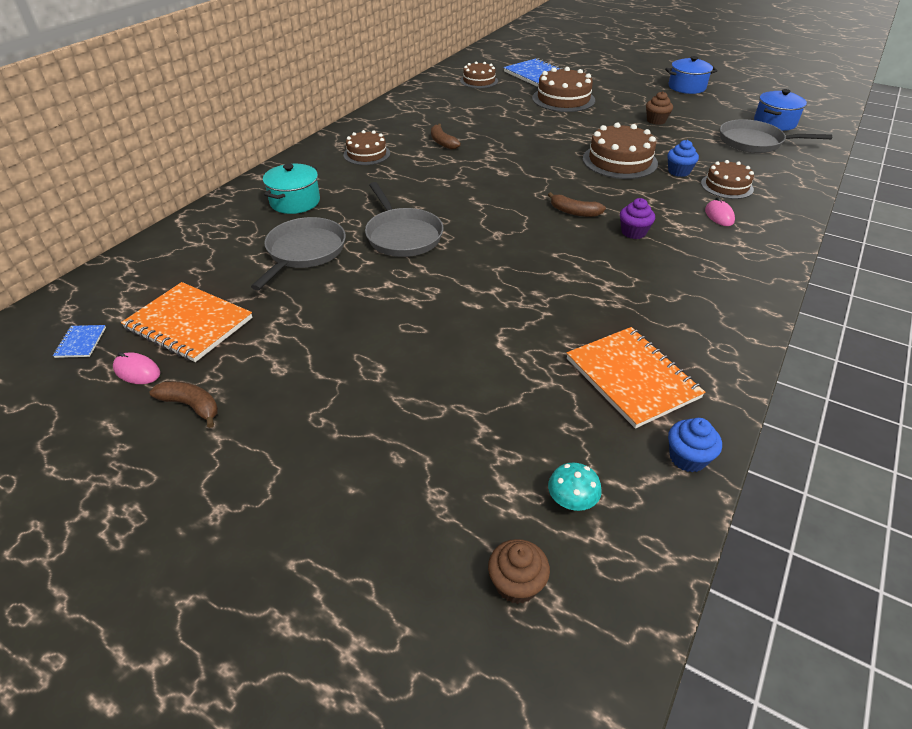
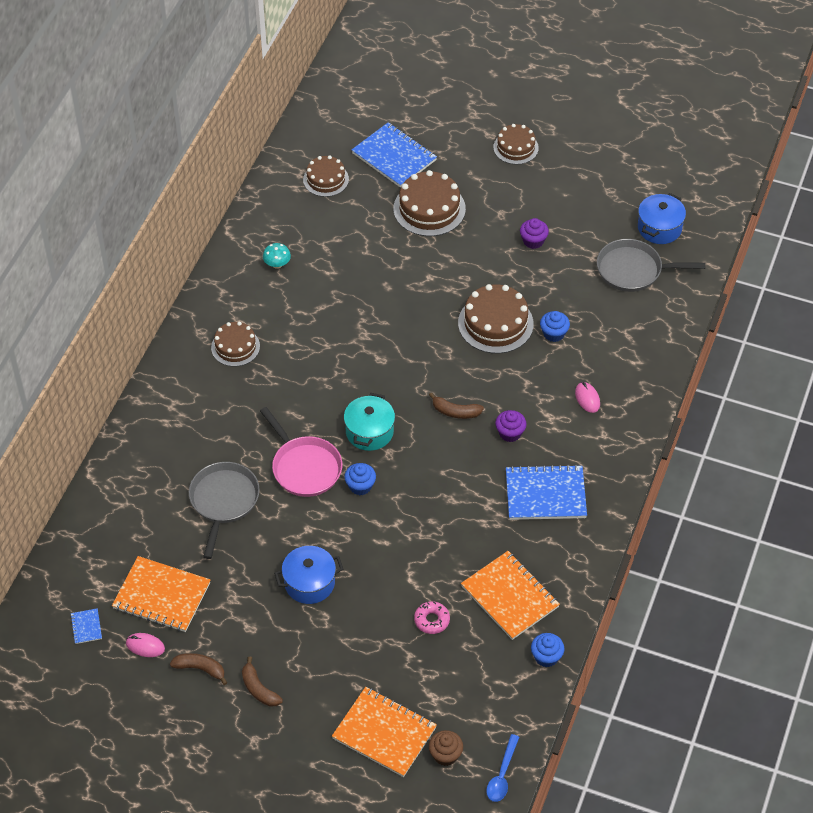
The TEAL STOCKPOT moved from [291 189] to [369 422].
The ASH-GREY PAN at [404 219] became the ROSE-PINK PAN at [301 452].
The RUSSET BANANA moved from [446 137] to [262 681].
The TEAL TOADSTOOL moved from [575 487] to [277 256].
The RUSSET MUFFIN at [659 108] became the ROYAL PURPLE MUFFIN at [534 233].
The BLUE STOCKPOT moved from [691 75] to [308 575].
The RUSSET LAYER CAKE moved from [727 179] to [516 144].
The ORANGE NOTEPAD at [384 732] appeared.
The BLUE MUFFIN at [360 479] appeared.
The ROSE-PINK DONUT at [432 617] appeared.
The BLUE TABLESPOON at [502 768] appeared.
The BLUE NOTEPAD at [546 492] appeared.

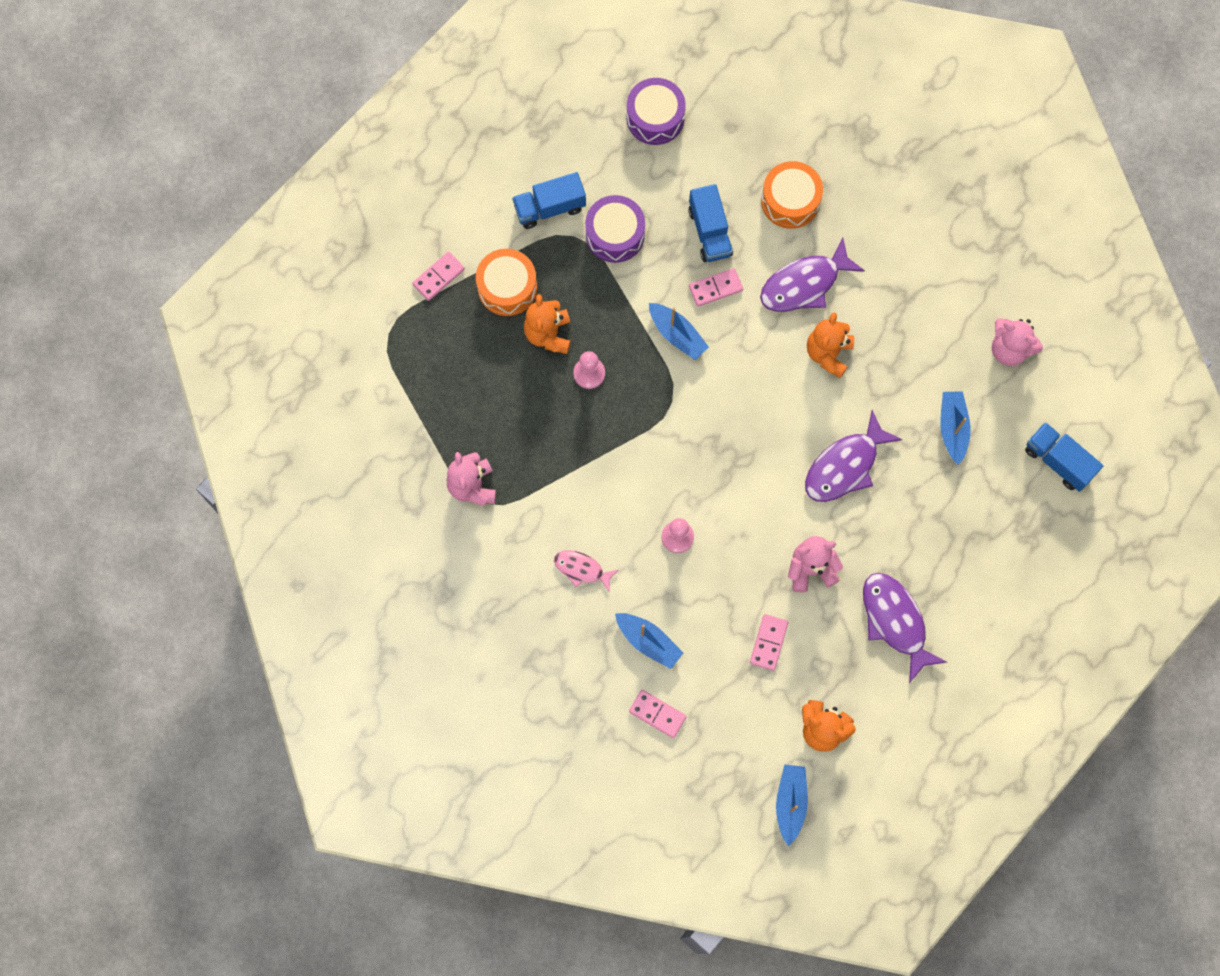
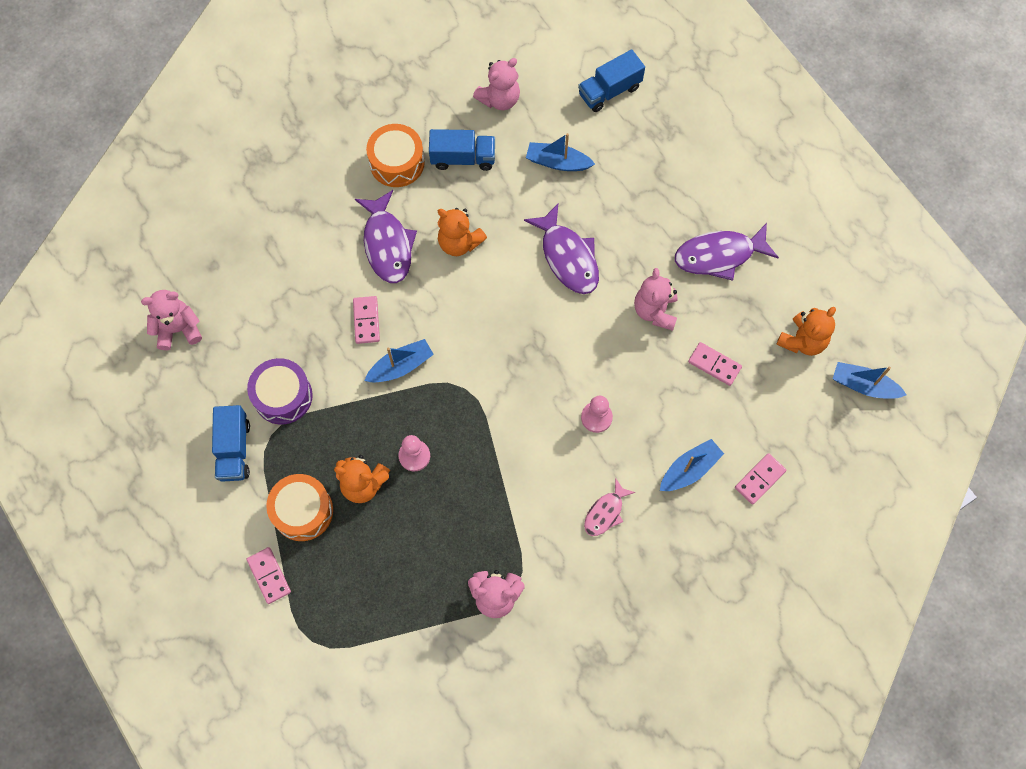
The ROYAL PURPLE DRUM at [656 111] was replaced by the ROSE-PINK TEDDY at [171 320].
The BLUE TRUCK moved from [710 223] to [462 150].
The ORANGE DRUM moved from [792 195] to [395 155].

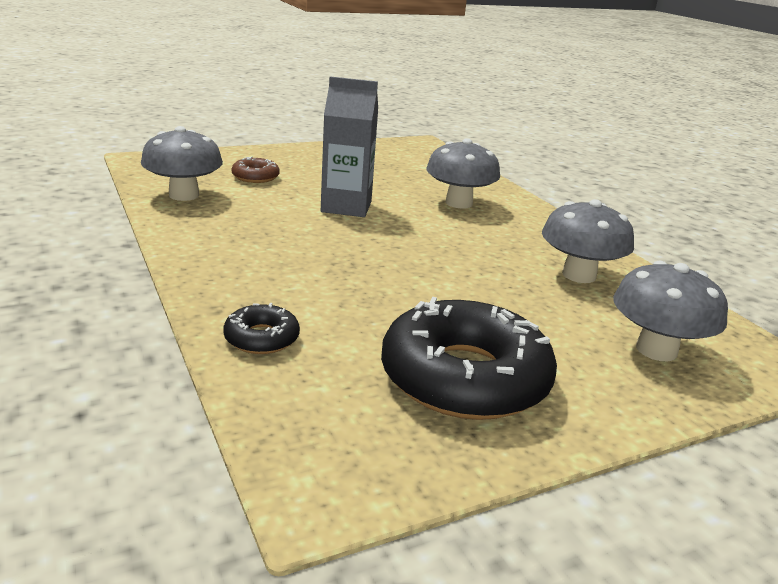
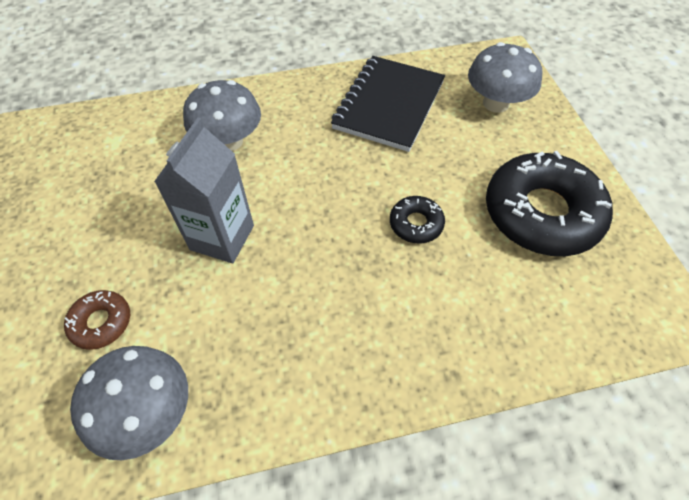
The EBONY DONUT moved from [261 328] to [417 219].
The ASH-GREY TOADSTOOL at [588 241] was replaced by the EBONY NOTEPAD at [388 104].

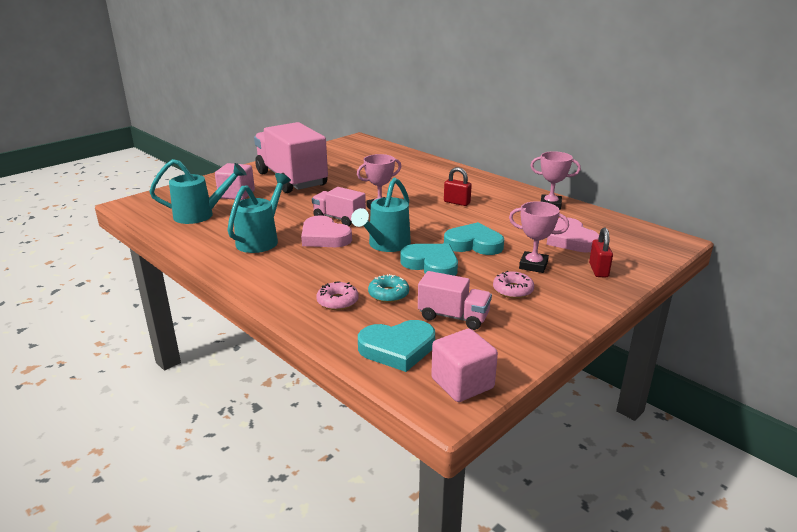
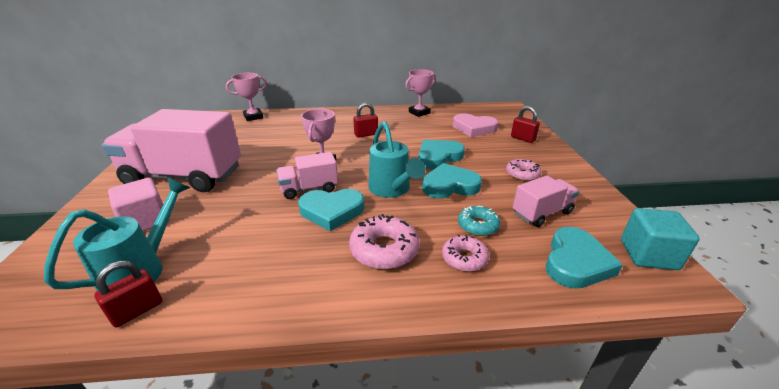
The TEAL SPRINKLING CAN at [259 213] disappeared.
The ROSE-PINK HEART SHAPE at [326 231] became the TEAL HEART SHAPE at [331 210].
The ROSE-PINK BLOCK at [464 365] became the TEAL BLOCK at [660 239].
The ROSE-PINK TROPHY moved from [539 237] to [246 97].
The CRIMSON PADLOCK at [128 294] appeared.
The ROSE-PINK DONUT at [384 241] appeared.

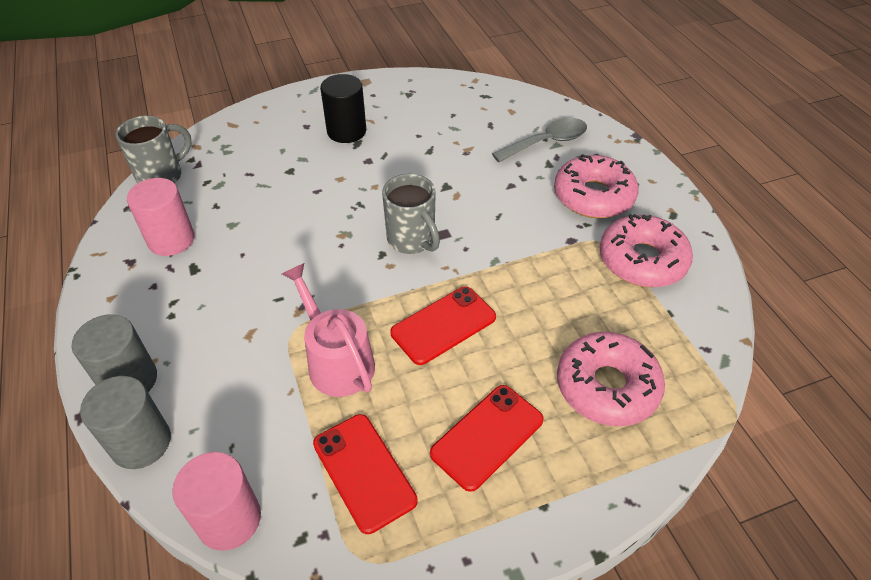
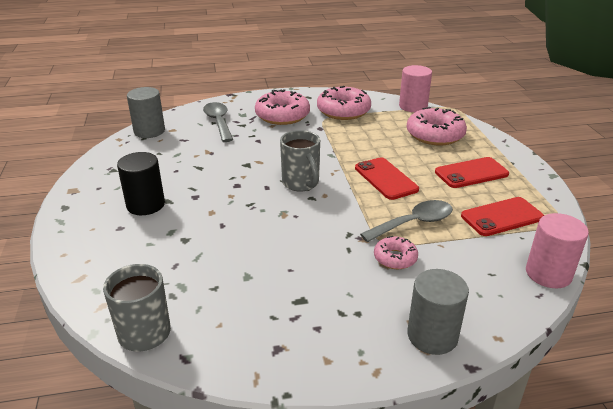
The ASH-GREY SOLID CYLINDER moved from [125 422] to [146 112].
The ROSE-PINK SOLID CYLINDER moved from [161 217] to [415 88].
The ROSE-PINK SPRINKLING CAN at [328 330] was replaced by the ASH-GREY TABLESPOON at [406 221].
The ASH-GREY MUG at [411 214] turned 90 degrees clockwise.
The CRIMSON PHONE at [487 438] turned 75 degrees counterclockwise.
The ROSE-PINK DONUT at [396 252] appeared.

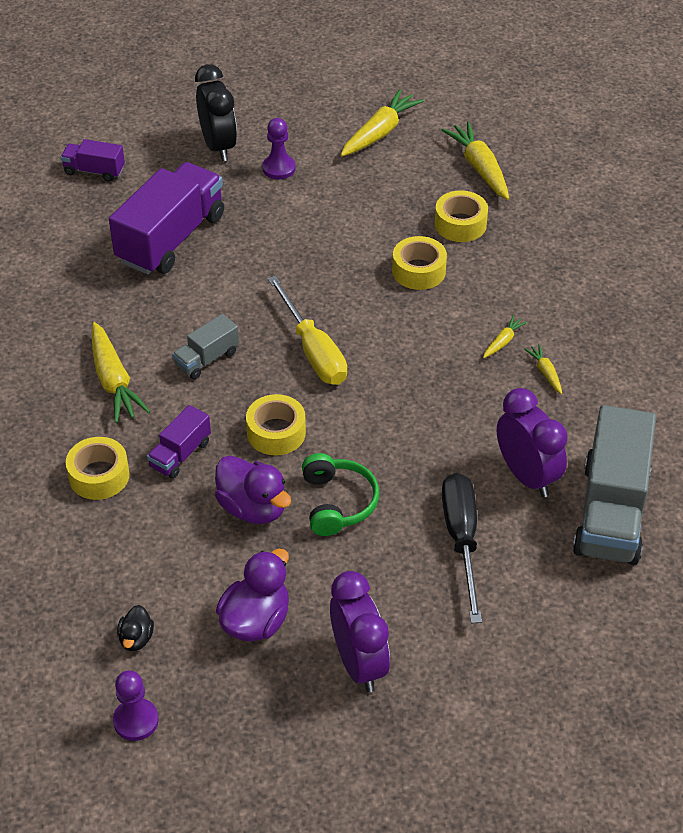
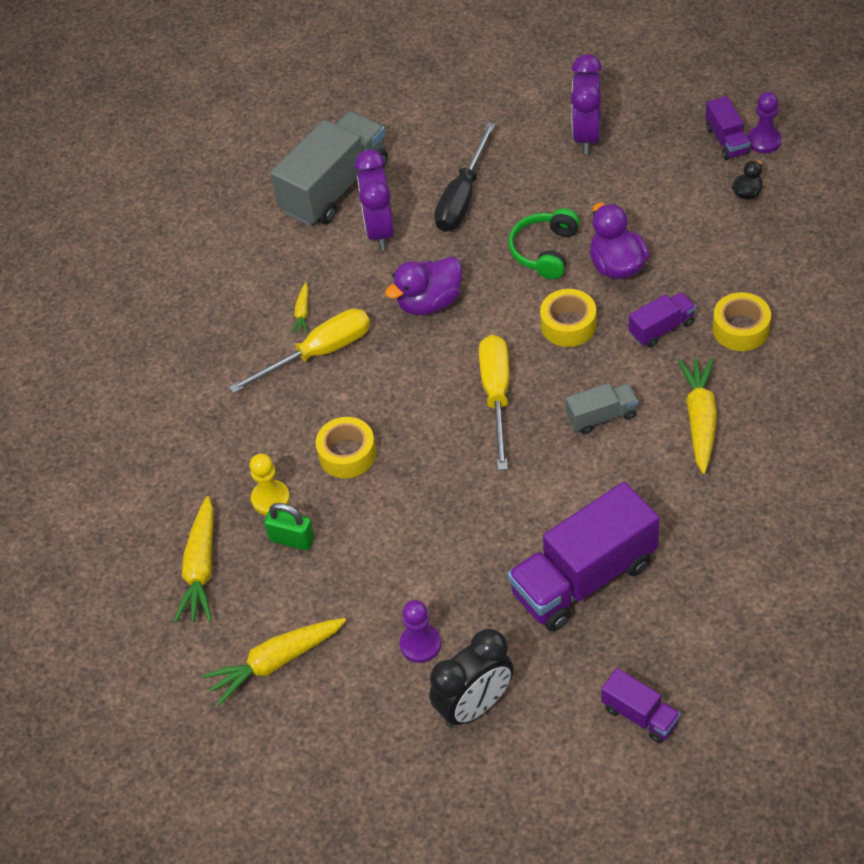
The EBONY BEDSIDE CLOCK at [216 112] turned 135 degrees counterclockwise.
The ROYAL PURPLE DUCK moved from [252 595] to [423 286].
The BRIGHT YELLOW TAPE at [461 216] was replaced by the BRIGHT YELLOW GAME PAWN at [270 484].
The BRIGHT YELLOW CARROT at [505 336] was replaced by the BRIGHT YELLOW SCREWDRIVER at [299 351].
The GREEN PADLOCK at [289 526] appeared.
The ROYAL PURPLE TRUCK at [728 128] appeared.

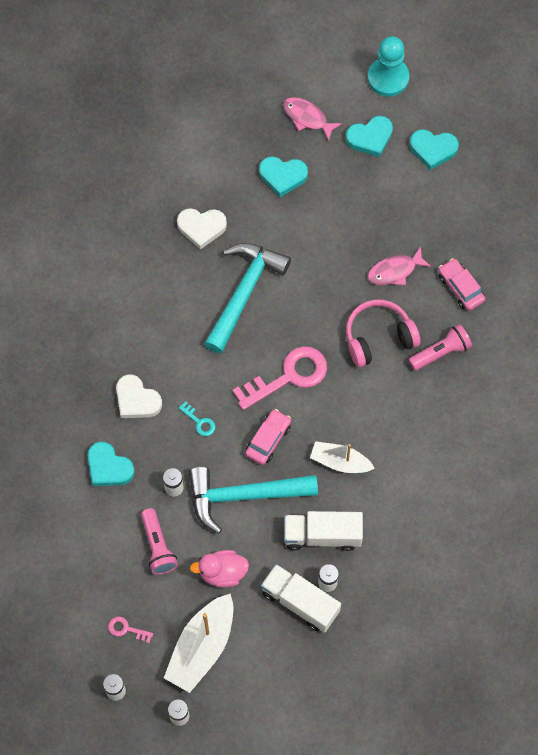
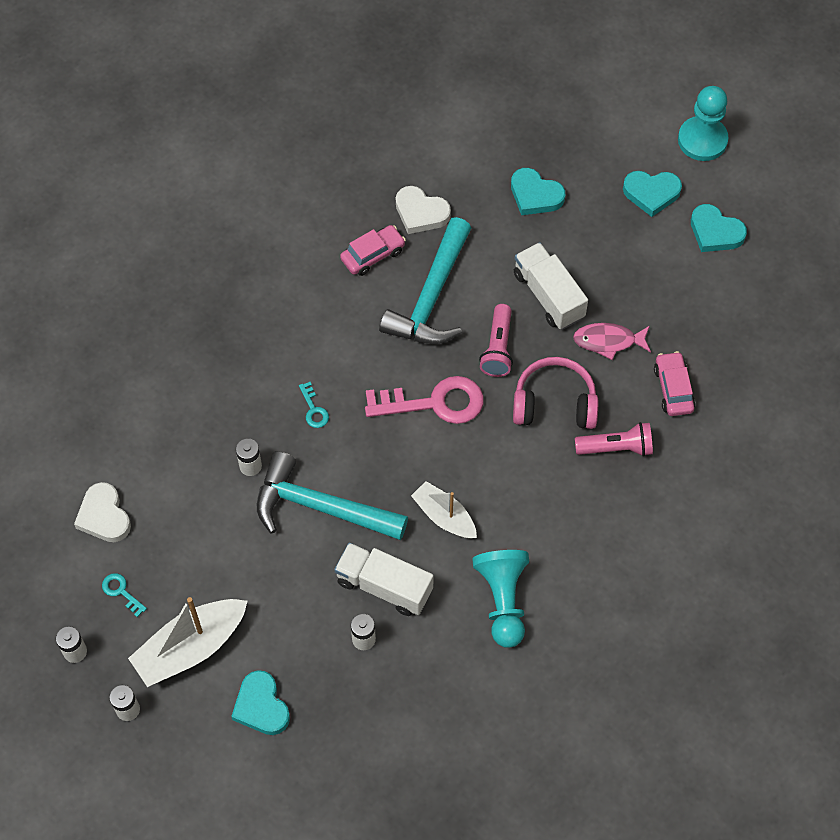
The TEAL HEART SHAPE moved from [111 464] to [260 702].
The ROSE-PINK LATCHKEY at [130 629] became the TEAL LATCHKEY at [124 595].
The SNOW-WHITE HEART SHAPE moved from [139 396] to [102 512].
The ROSE-PINK POCKET TORCH moved from [159 541] to [496 340].
The ROSE-PINK DUCK at [219 569] disappeared.
The TEAL HAMMER at [247 298] turned 150 degrees clockwise.
The ROSE-PINK AUTOMOBILE moved from [268 437] to [373 250].
The SNOW-WHITE TRUCK moved from [301 598] to [551 285].
The ROSE-PINK FISH FIGURE at [312 119] disappeared.
The TEAL GAME PAWN at [500 599] appeared.

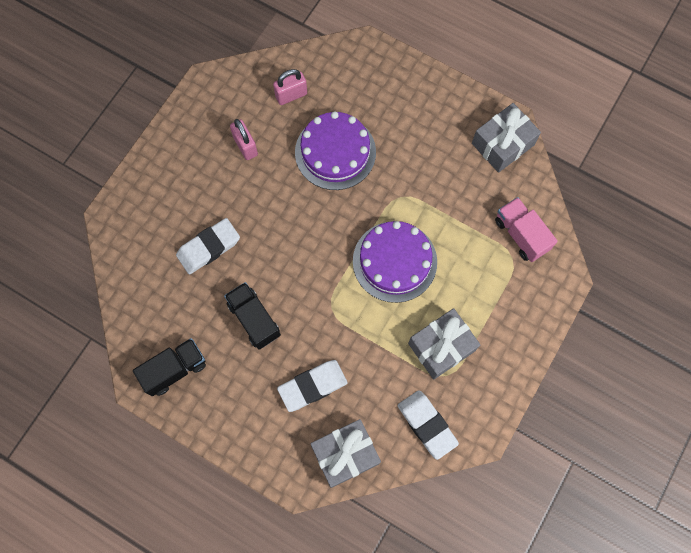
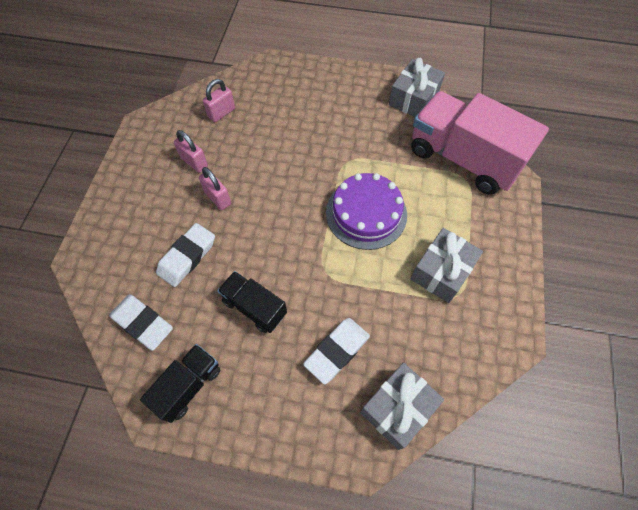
The ROYAL PURPLE LAYER CAKE at [335 150] disappeared.
The SNOW-WHITE GUM ERASER moved from [428 425] to [141 322].
The ROSE-PINK TRUCK at [526 229] changed to 1.96 times the size.
The ROSE-PINK PADLOCK at [215 188] appeared.

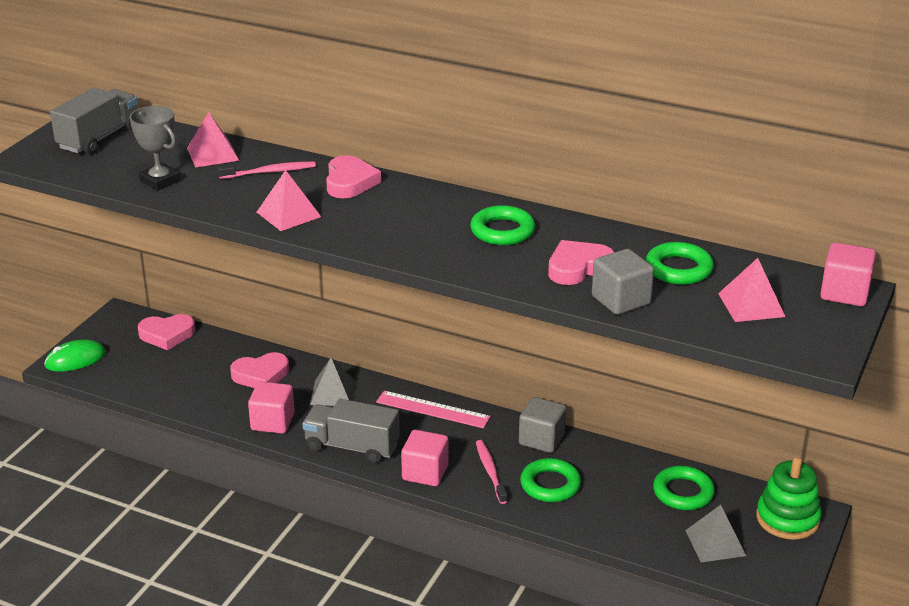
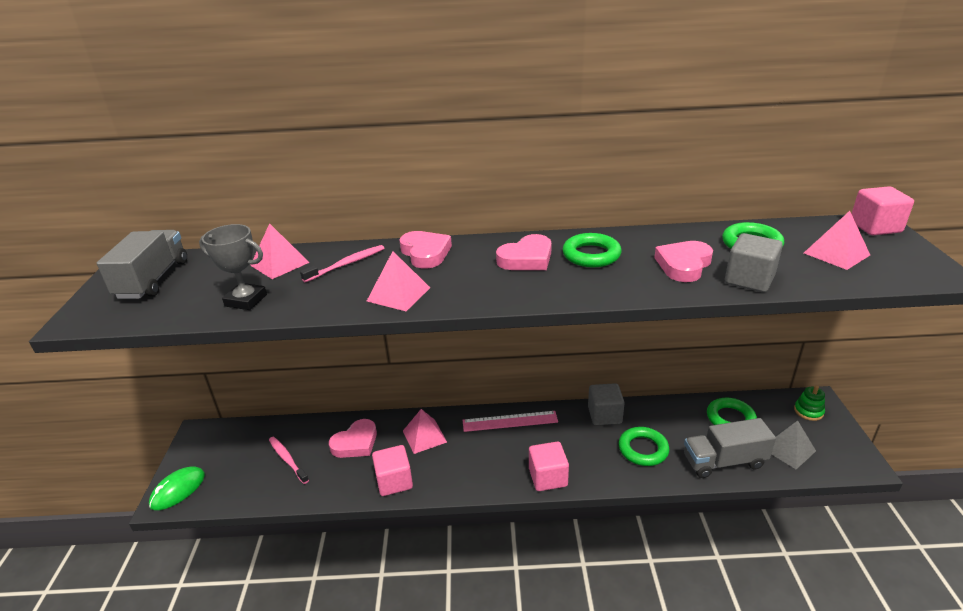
The ROSE-PINK HEART SHAPE moved from [166 332] to [524 252].
The ASH-GREY TRUCK moved from [351 431] to [730 448].
The ASH-GREY PYRAMID SHAPE at [333 381] became the ROSE-PINK PYRAMID SHAPE at [425 431].
The ROSE-PINK DENTAL BRUSH moved from [492 472] to [289 460].
The GREEN RING STACKER at [789 498] changed to 0.58 times the size.

